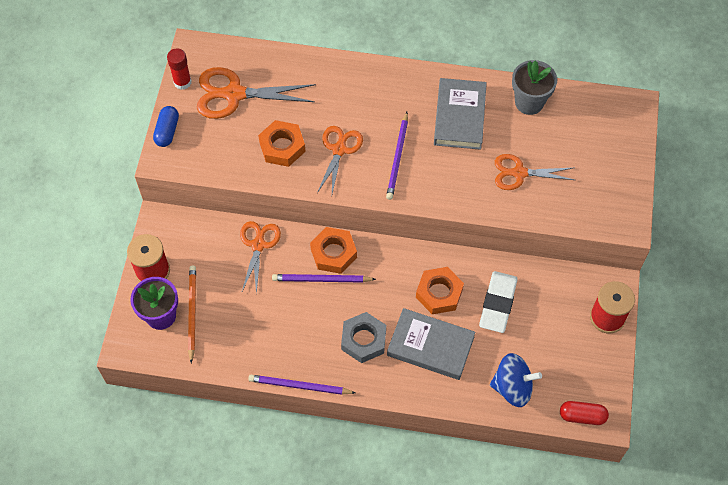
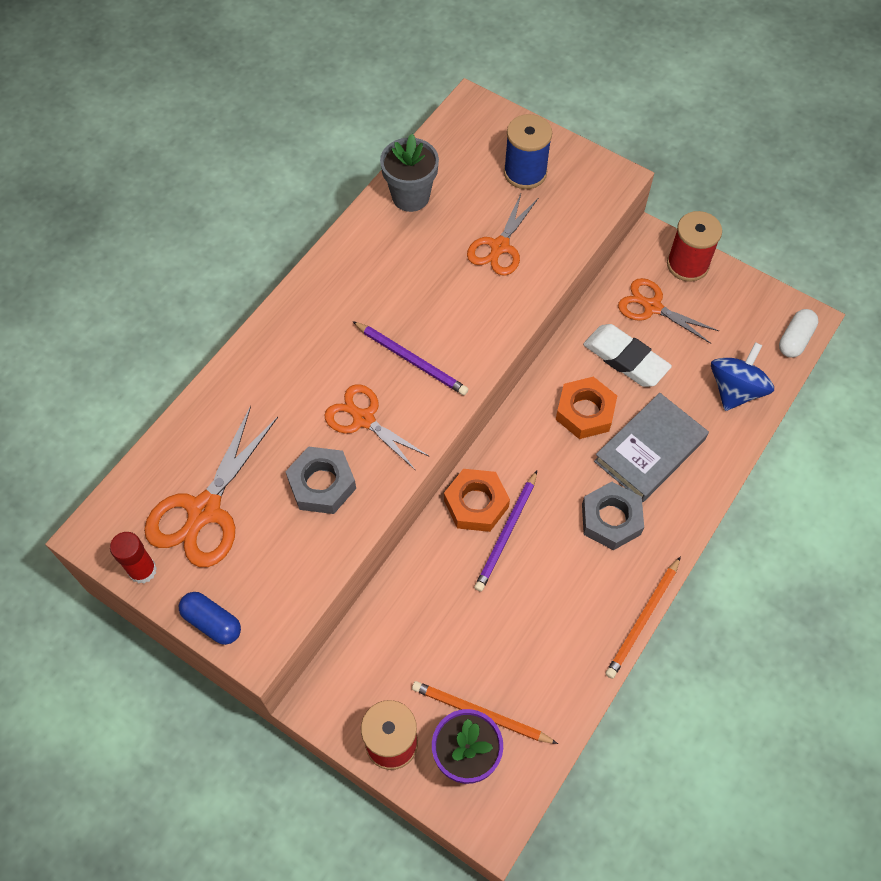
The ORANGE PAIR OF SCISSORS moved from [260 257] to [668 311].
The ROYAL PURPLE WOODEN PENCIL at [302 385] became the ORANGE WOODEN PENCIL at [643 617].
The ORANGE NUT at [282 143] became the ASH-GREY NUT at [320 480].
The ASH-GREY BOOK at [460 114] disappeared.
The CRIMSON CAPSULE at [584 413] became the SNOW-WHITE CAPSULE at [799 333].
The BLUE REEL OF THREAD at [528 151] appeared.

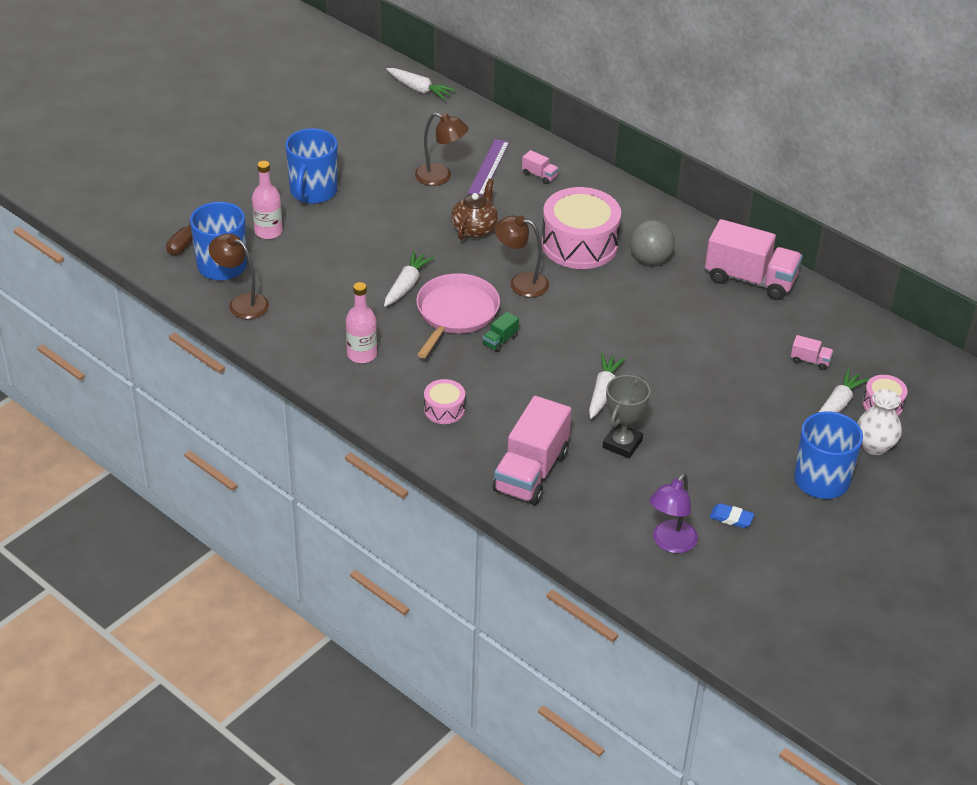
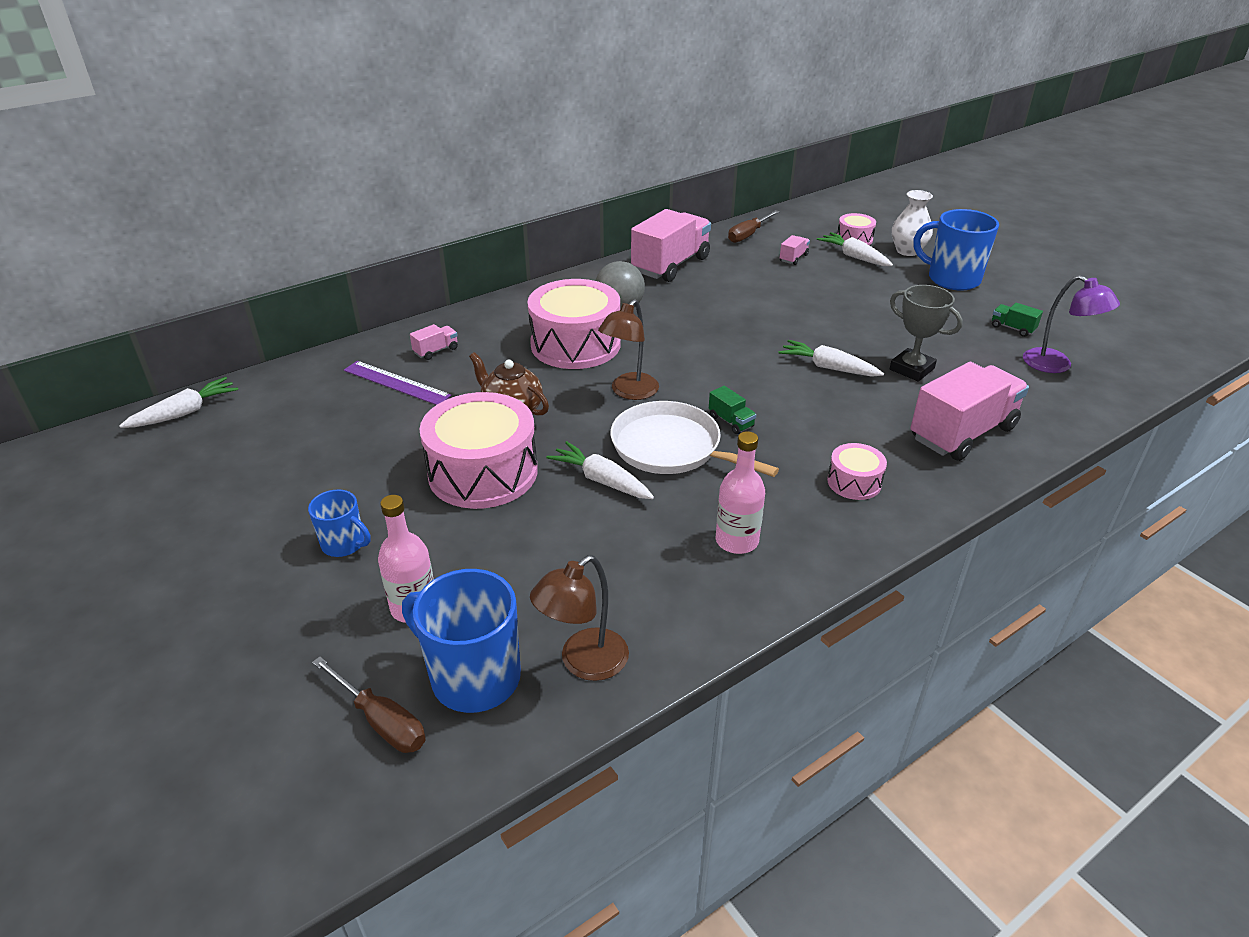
The BLUE MUG at [312 166] changed to 0.56 times the size.
The RUSSET READING LAMP at [441 149] disappeared.
The ROSE-PINK PAN at [458 315] became the SNOW-WHITE PAN at [694 439].
The ROSE-PINK TRUCK at [532 450] turned 75 degrees counterclockwise.
The BLUE GUM ERASER at [732 515] was replaced by the GREEN TRUCK at [1017 320].
The ROSE-PINK DRUM at [479 450] appeared.
The RUSSET SCREWDRIVER at [754 226] appeared.

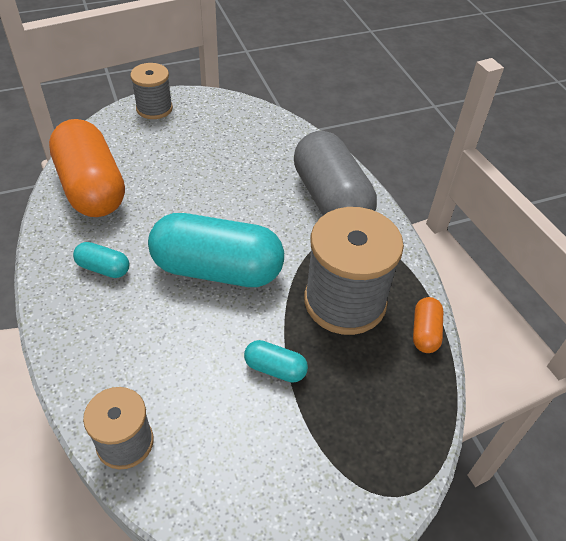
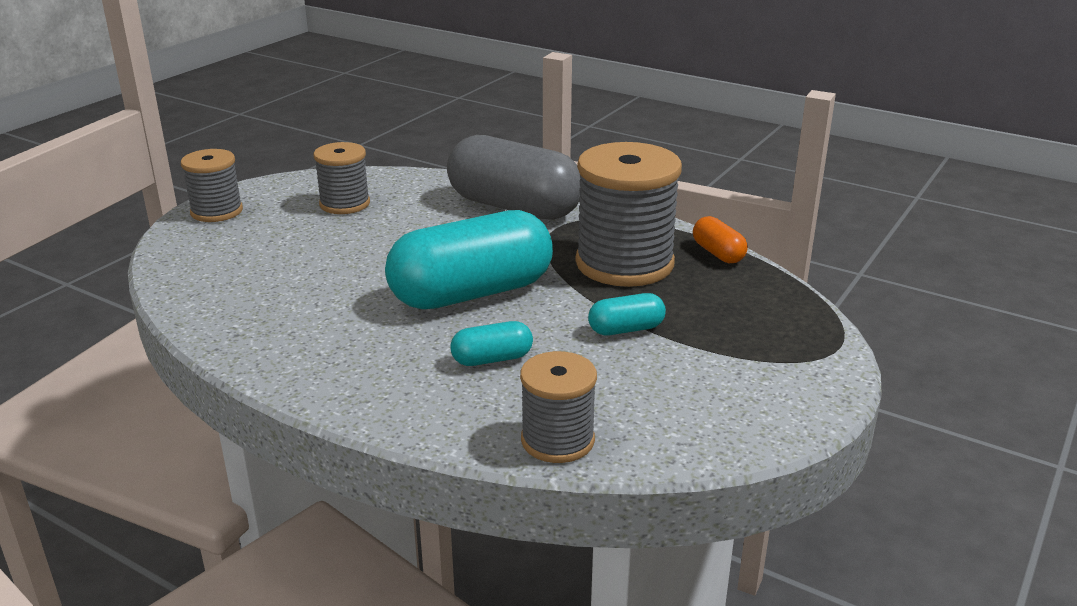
The ORANGE CAPSULE at [87 168] disappeared.
The TEAL CAPSULE moved from [101 260] to [491 343].
The ASH-GREY REEL OF THREAD at [342 178] appeared.

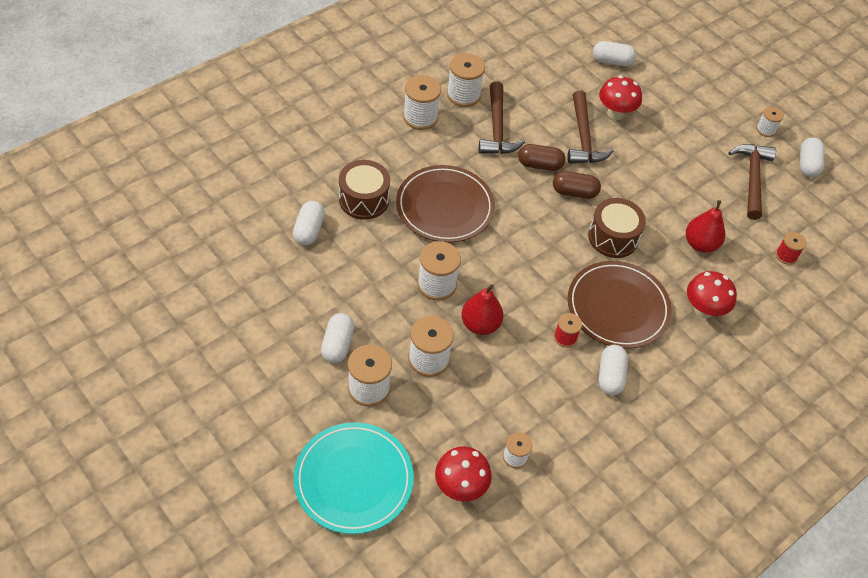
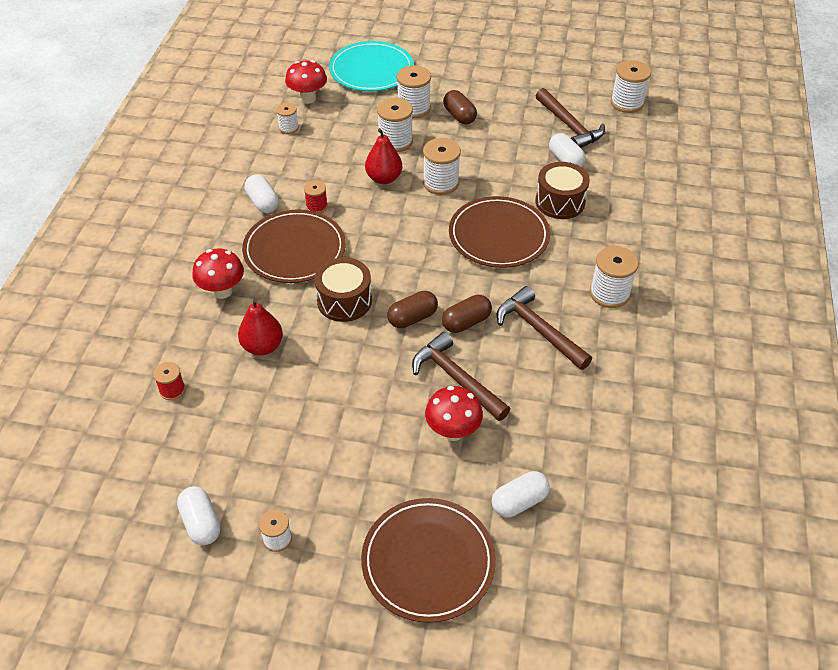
The SNOW-WHITE CAPSULE at [337 338] became the RUSSET CAPSULE at [460 107].
The SNOW-WHITE REEL OF THREAD moved from [466 80] to [631 86].
The RUSSET HAMMER moved from [752 182] to [570 118].
The RUSSET DINNER PLATE at [428 560] appeared.

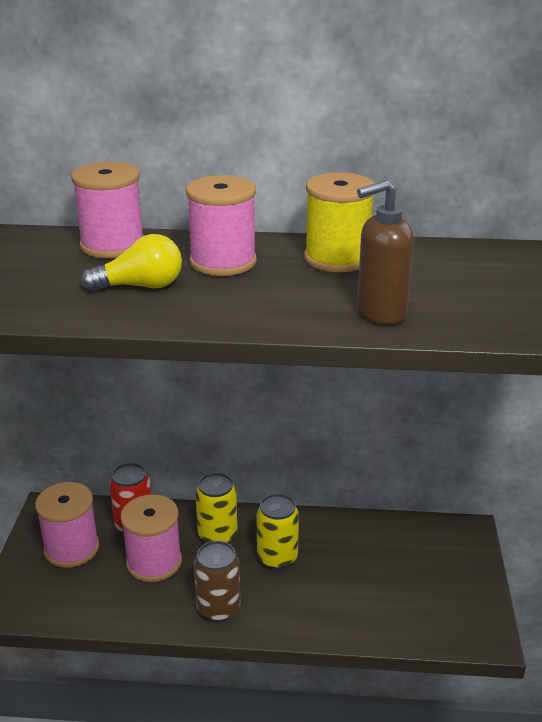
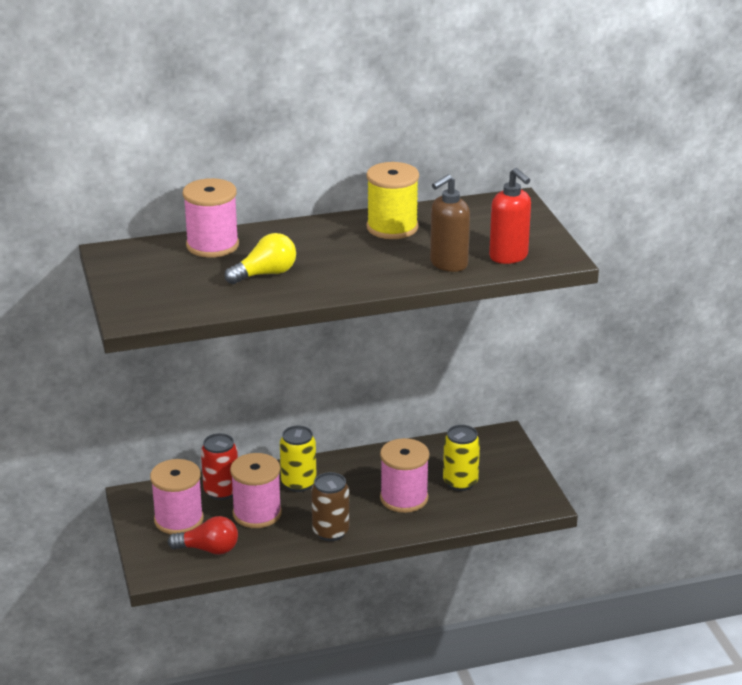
The ROSE-PINK REEL OF THREAD moved from [221 225] to [404 475].
The BRIGHT YELLOW TIN moved from [278 531] to [461 458].
The CRIMSON BULB at [203 535] appeared.
The CRIMSON SOAP DISPENSER at [510 216] appeared.

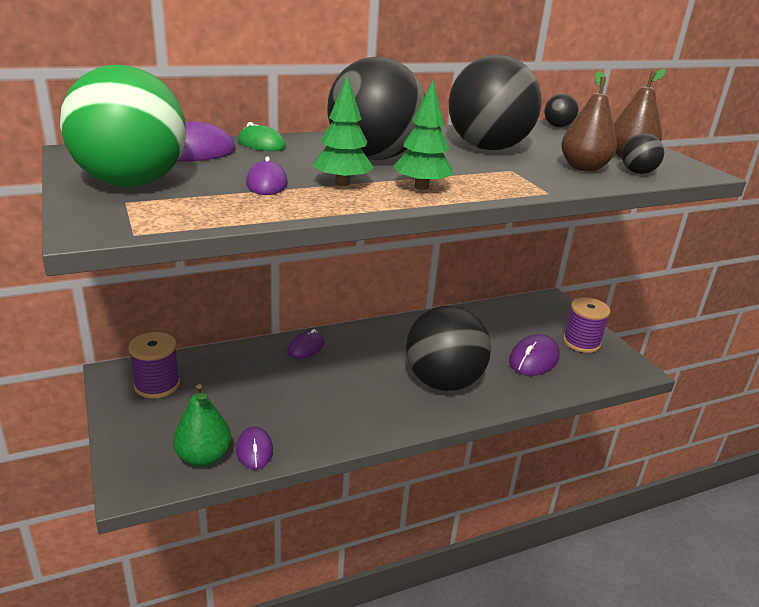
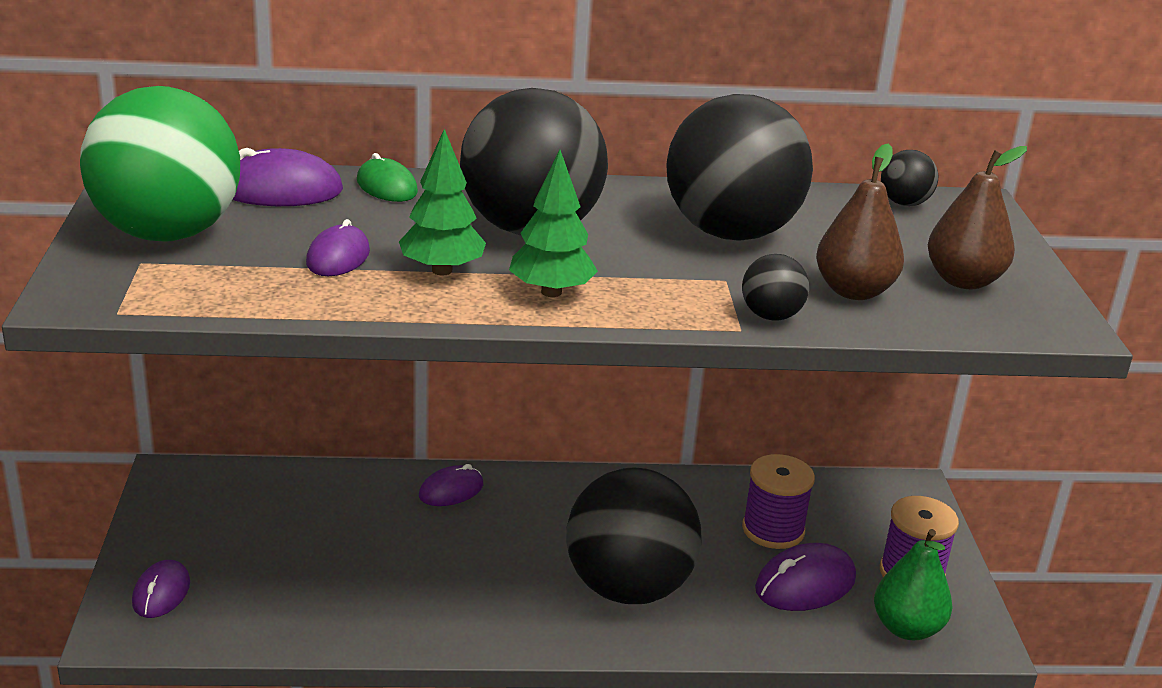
The ROYAL PURPLE REEL OF THREAD moved from [154 365] to [778 501].
The GREEN PEAR FRUIT moved from [202 425] to [913 584].
The ROYAL PURPLE PC MOUSE moved from [254 448] to [161 589].
The EBONY PLAY BALL moved from [643 153] to [775 287].

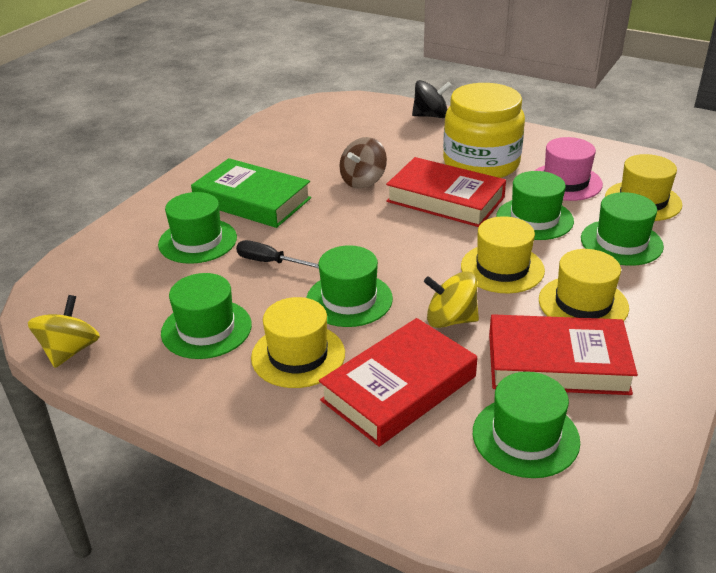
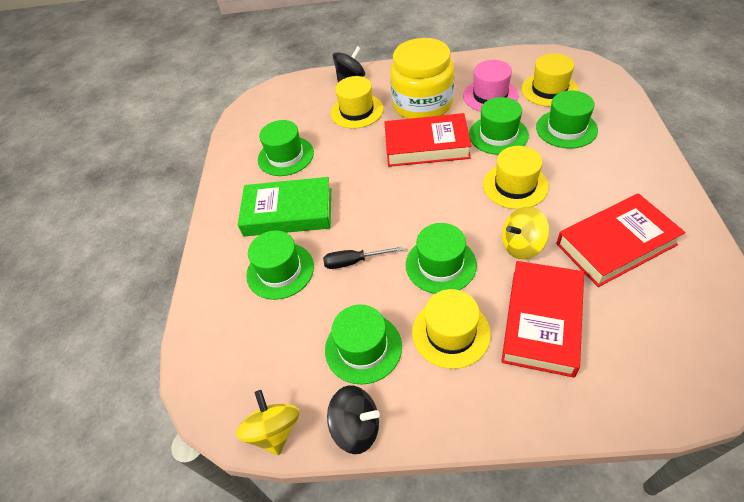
The RUSSET TOY TOP at [363 163] disappeared.
The GREEN HAT moved from [526 425] to [286 148].
The BRIGHT YELLOW HAT moved from [584 285] to [357 102].
The EBONY TOY TOP at [353 419] appeared.

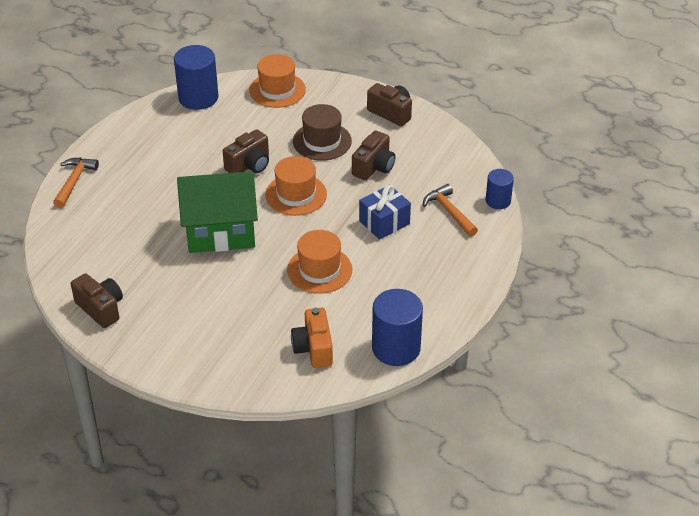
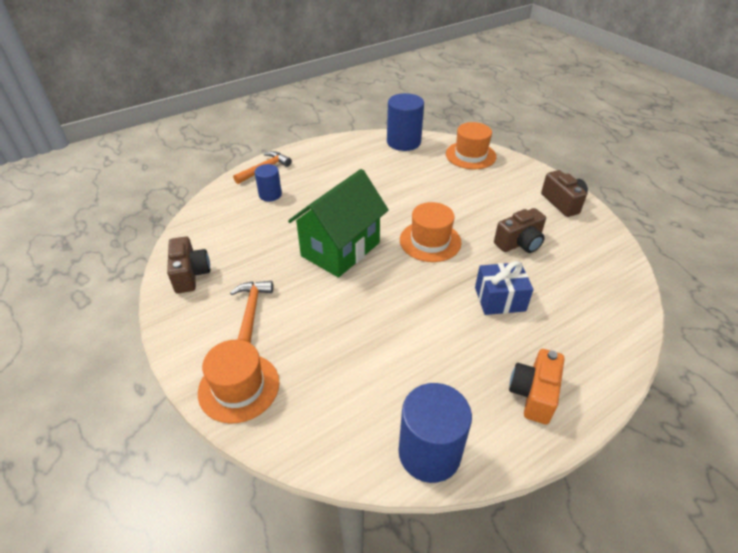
The GREEN TOY HOUSE at [217 212] turned 75 degrees counterclockwise.
The RUSSET COMPACT CAMERA at [246 151] disappeared.
The ORANGE HAT moved from [319 262] to [238 381].
The ORANGE COMPACT CAMERA moved from [312 338] to [537 386].
The RUSSET HAT at [322 132] disappeared.
The ORANGE HAMMER moved from [450 210] to [251 312].
The BLUE SOLID CYLINDER moved from [500 189] to [268 183].

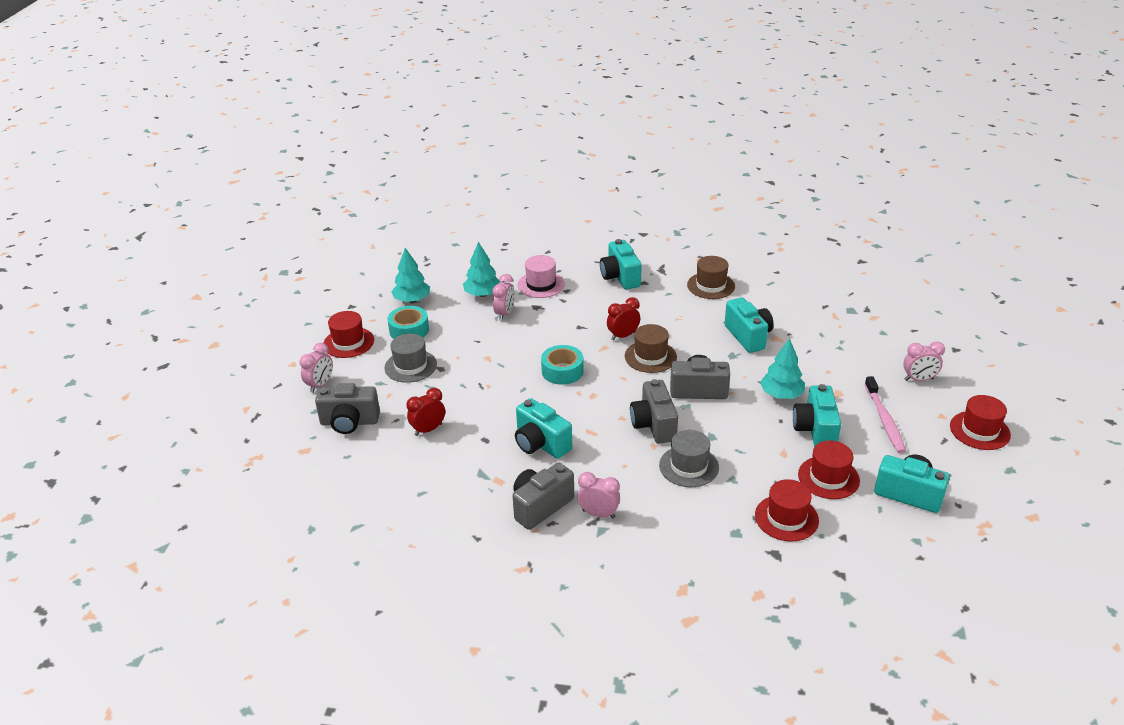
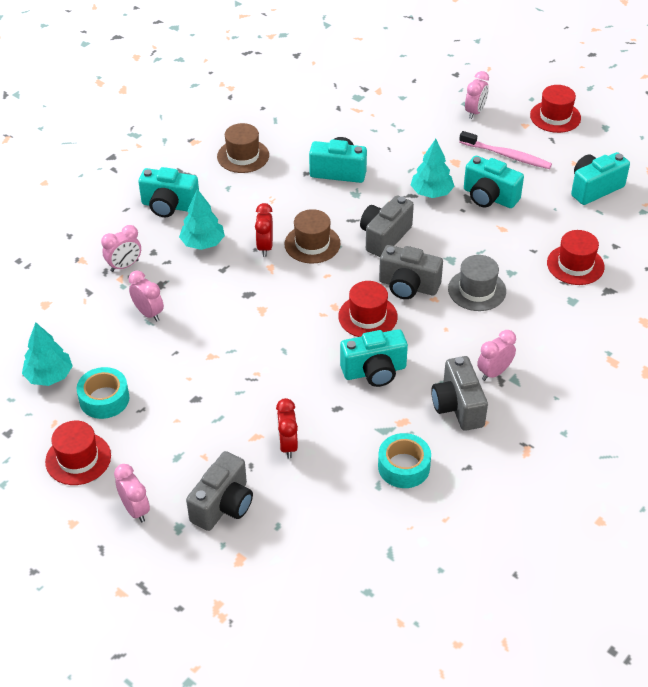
The ASH-GREY HAT at [410 358] disappeared.
The TEAL TOY TREE moved from [482 269] to [202 219].
The ROSE-PINK HAT at [541 276] was replaced by the ROSE-PINK BEDSIDE CLOCK at [121 248].
The TEAL TAPE moved from [562 365] to [404 460].
The CRIMSON HAT moved from [829 470] to [368 309].

